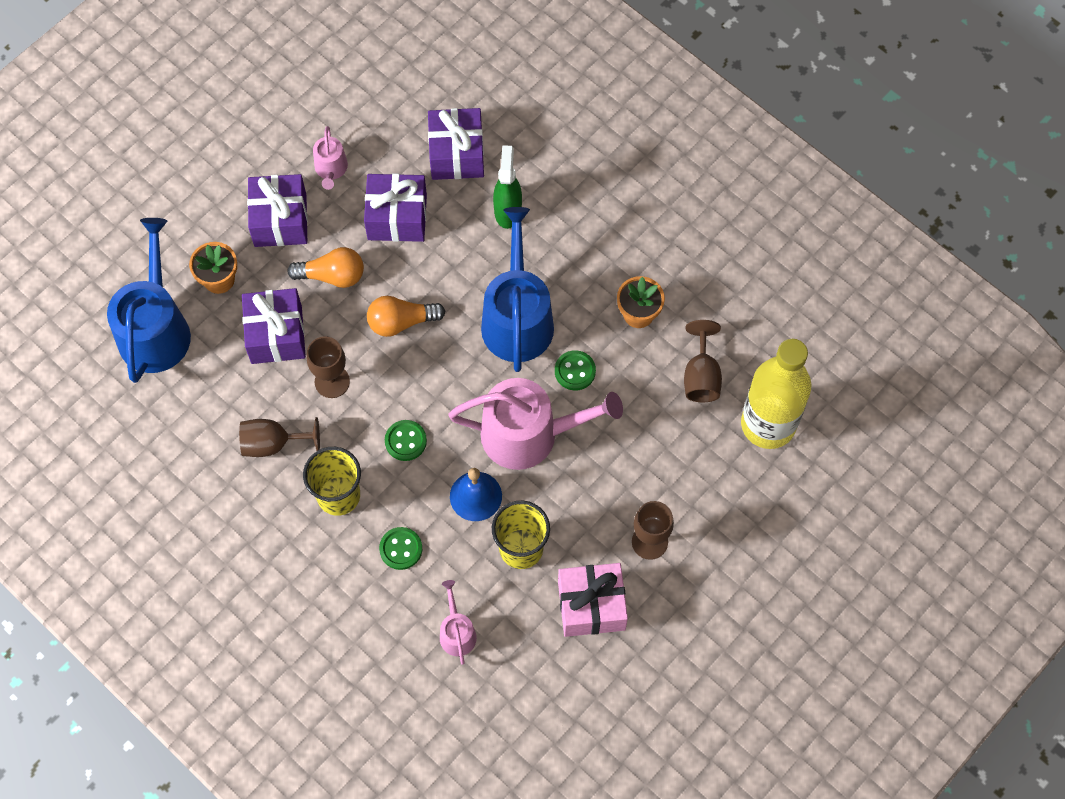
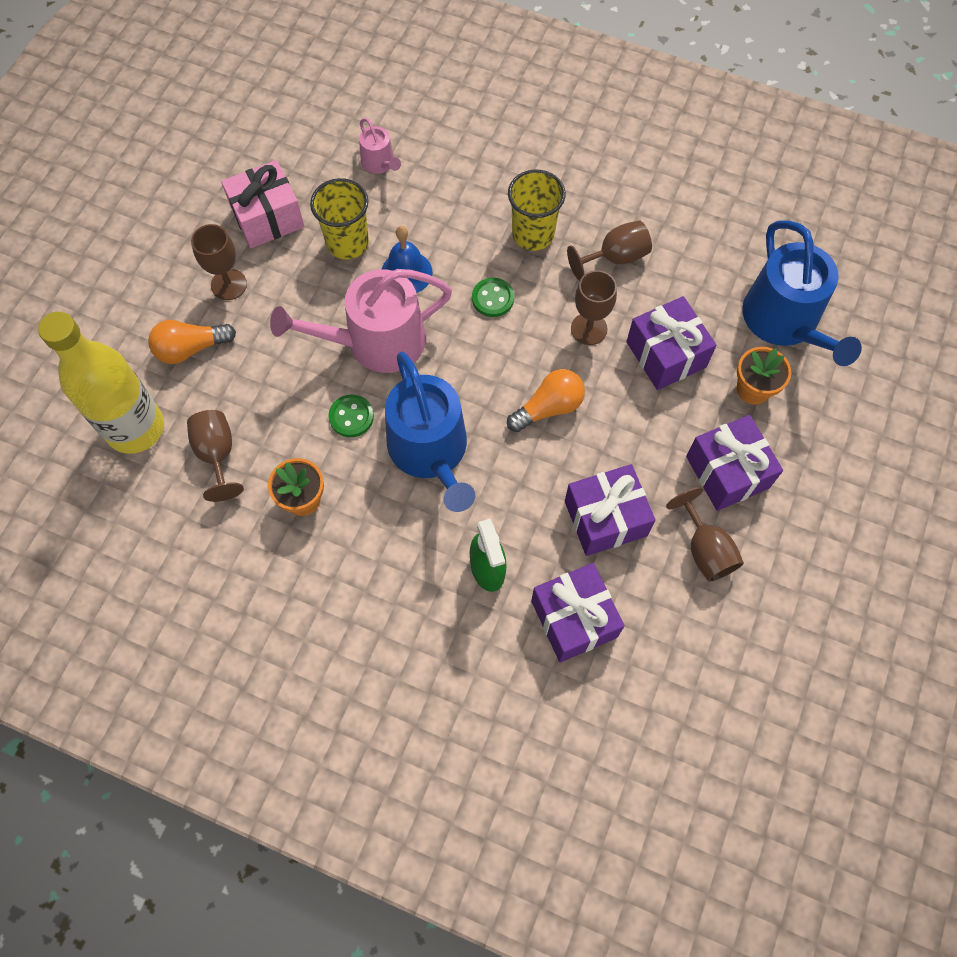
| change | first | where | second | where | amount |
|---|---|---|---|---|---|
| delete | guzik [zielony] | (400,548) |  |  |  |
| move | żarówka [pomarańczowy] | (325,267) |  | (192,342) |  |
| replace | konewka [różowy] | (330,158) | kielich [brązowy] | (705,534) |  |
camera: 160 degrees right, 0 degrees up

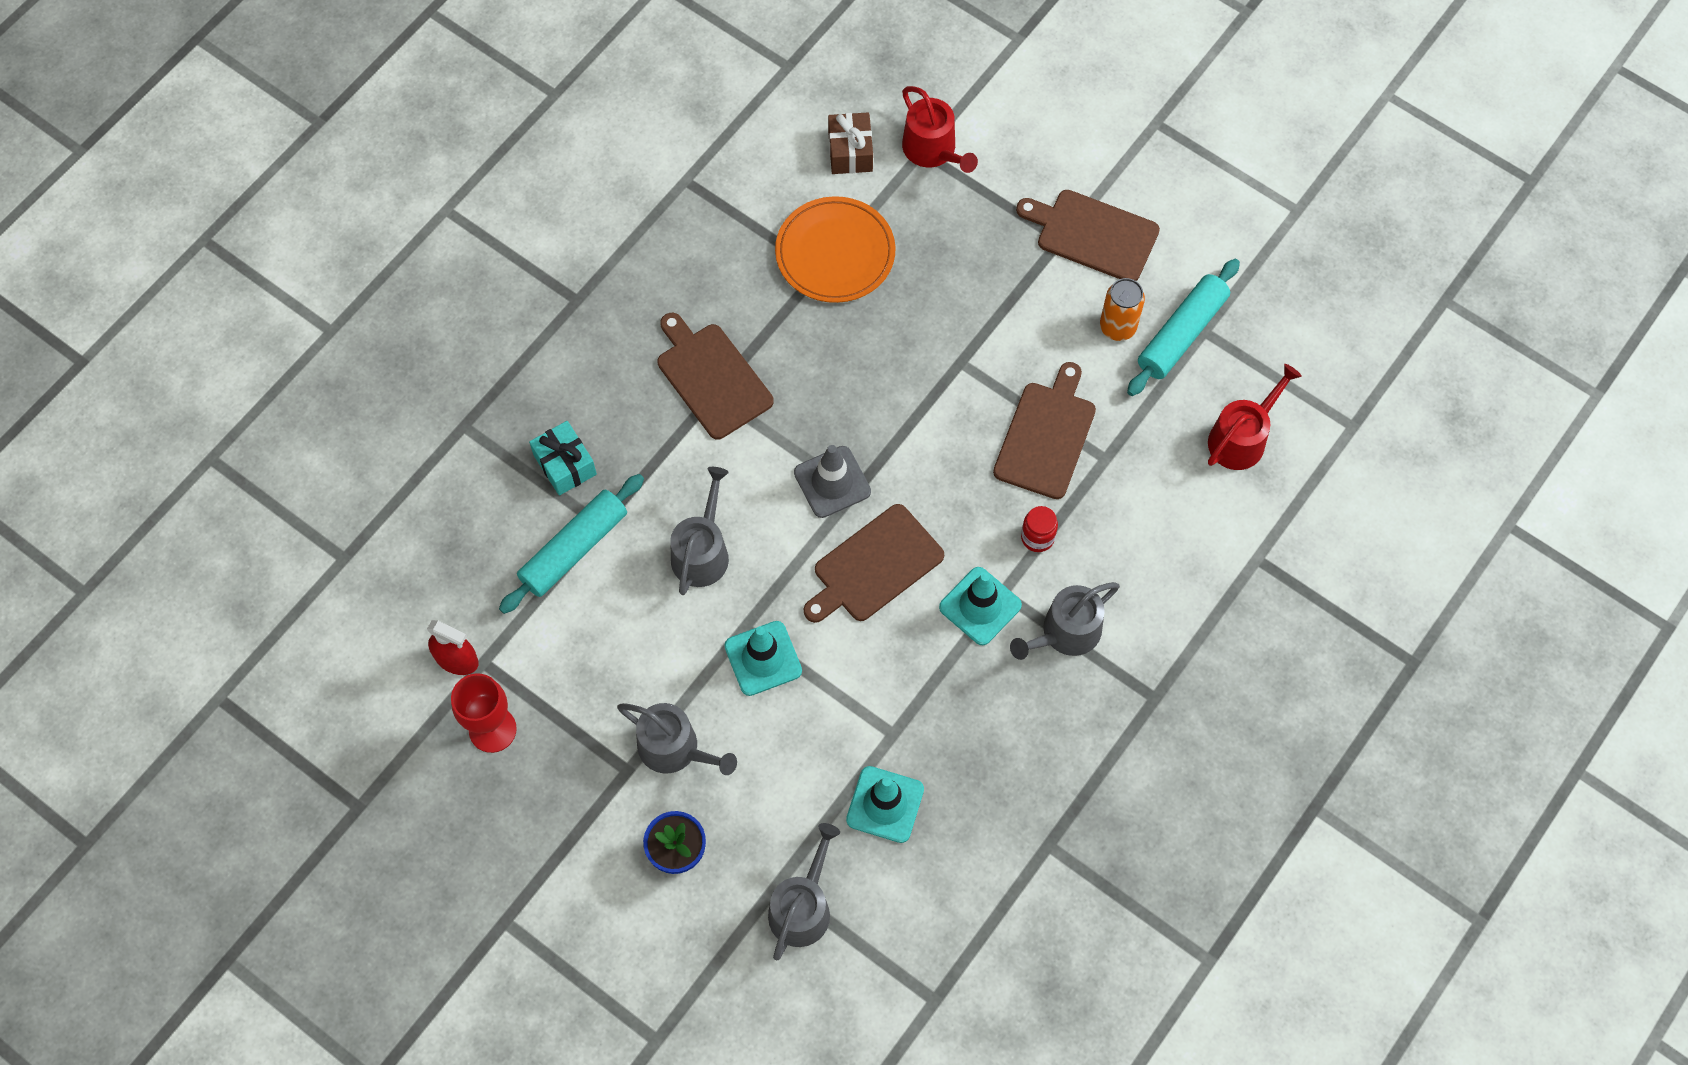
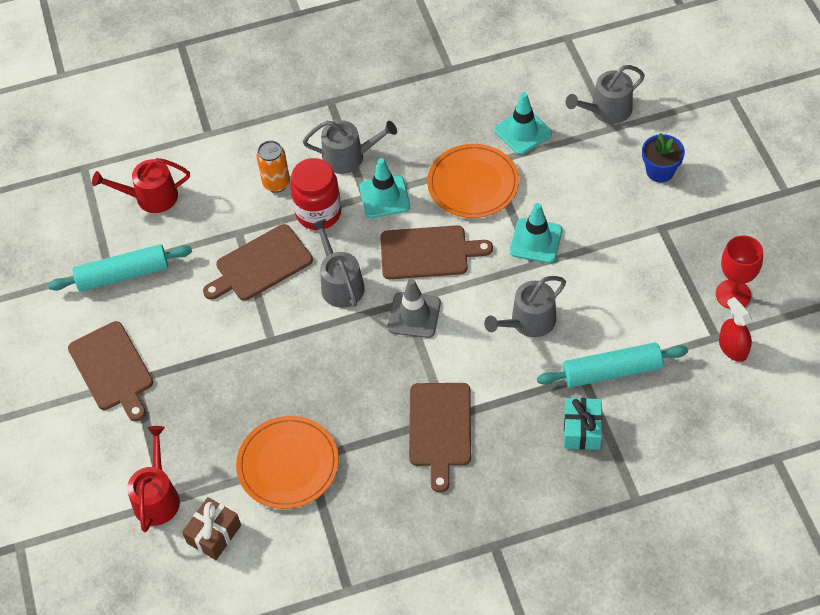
| change | first | where | second | where | amount |
|---|---|---|---|---|---|
| insert |  |  | talerz [pomarańczowy] | (473,181) |  |
| move | konewka [szary] | (677,739) |  | (338,263) |  |
| move | puszka [pomarańczowy] | (1122,309) |  | (273,167) |  |
| resize | słoik [czerwony] | (1039,529) |  | (315,194) | x1.88 |
camera: 140 degrees left, 10 degrees down

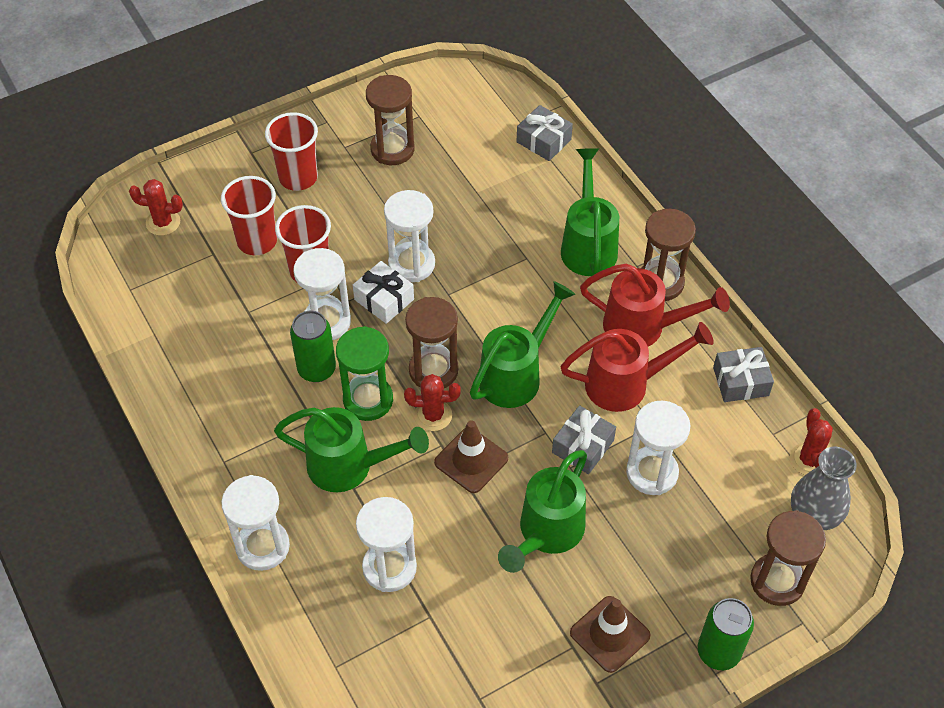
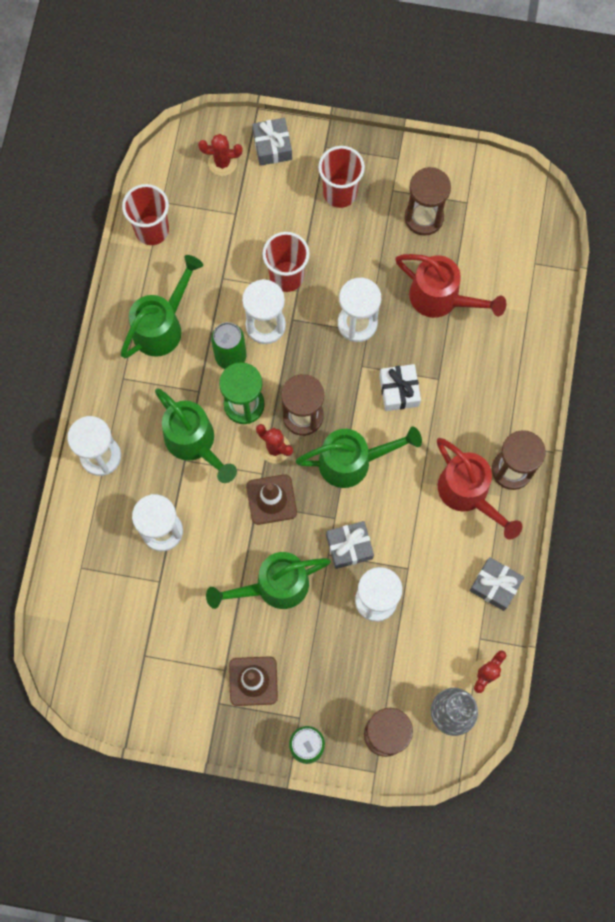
| change | first | where | second | where | amount |
|---|---|---|---|---|---|
| move | szklanka [czerwony] | (249,215) |  | (145,214) |  |
| move | prezent [biały] | (383,292) |  | (400,387) |  |
| move | prezent [szary] | (545,133) |  | (272,142) |  |
| move | konewka [czerwony] | (637,367) |  | (450,286) |  |
| move | konewka [zielony] | (590,212) |  | (162,306) |  |
| rotate | kaktus [czerwony] | (156,207) |  | (220,155) | 45 degrees counterclockwise |
camera: 40 degrees right, 20 degrees up

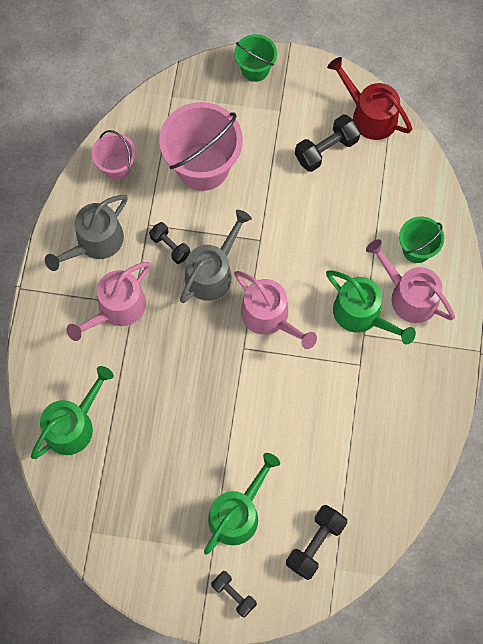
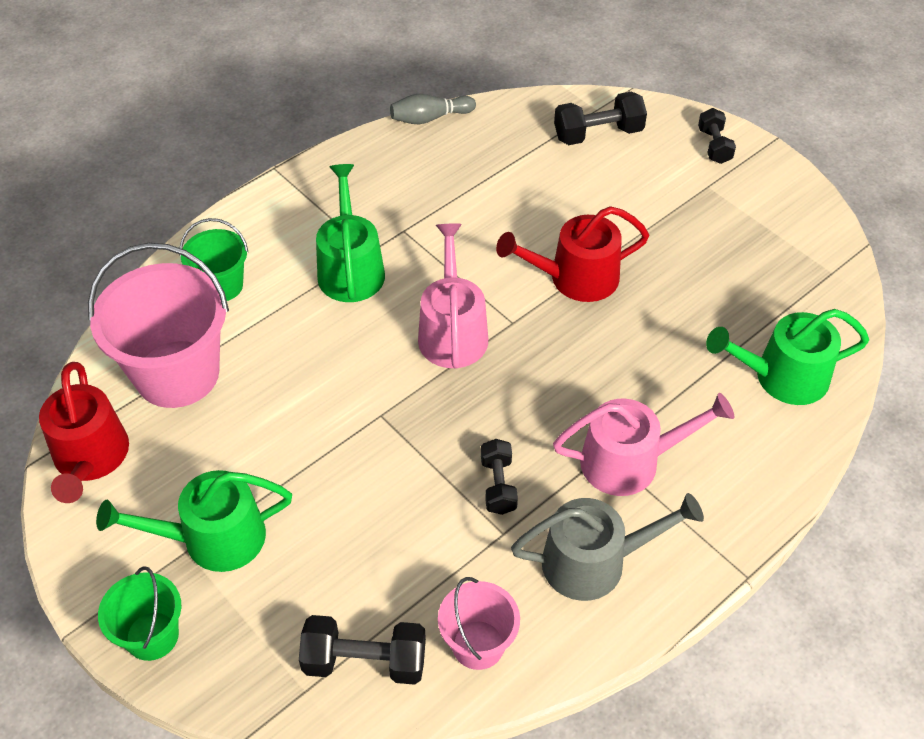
| change | first | where | second | where | amount |
|---|---|---|---|---|---|
| delete | konewka [szary] | (216,256) |  |  |  |
| delete | konewka [różowy] | (410,281) |  |  |  |
| insert |  |  | kręgiel [szary] | (433,109) |  |
| insert |  |  | konewka [czerwony] | (572,254) |  |
| move | wiadro [różowy] | (201,146) |  | (158,325) |  |
| move | konewka [zielony] | (242,503) |  | (194,521) |  |
| move | hantel [czarny] | (328,143) |  | (362,650) |  |
camera: 140 degrees left, 20 degrees down

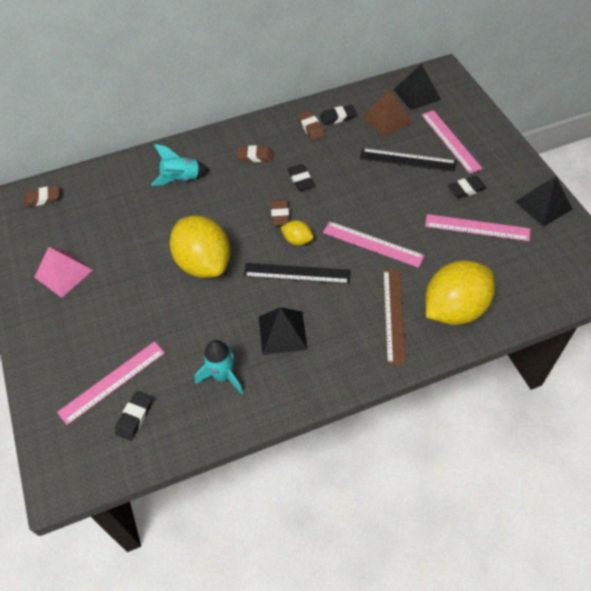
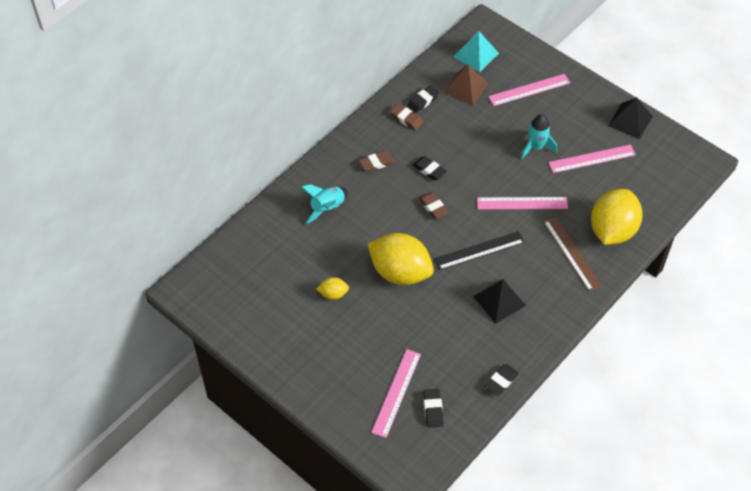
| change | first | where | second | where | amount |
|---|---|---|---|---|---|
| delete | gumka do mazania [brązowy] | (41,196) |  |  |  |
| delete | piramida [różowy] | (64,272) |  |  |  |
| delete | linijka [czarny] | (408,160) |  |  |  |
| move | rakieta [turkusowy] | (219,367) |  | (539,136) |  |
| move | cytryna [żółty] | (297,232) |  | (333,288) |  |
| move | gumka do mazania [czarny] | (467,187) |  | (501,380) |  |
| recolor | piramida [czarny] | (417,87) | piramida [turkusowy] | (476,51) |  |
| rotate | linijka [różowy] | (452,142) |  | (529,90) | 60 degrees counterclockwise |
camera: 30 degrees left, 0 degrees up

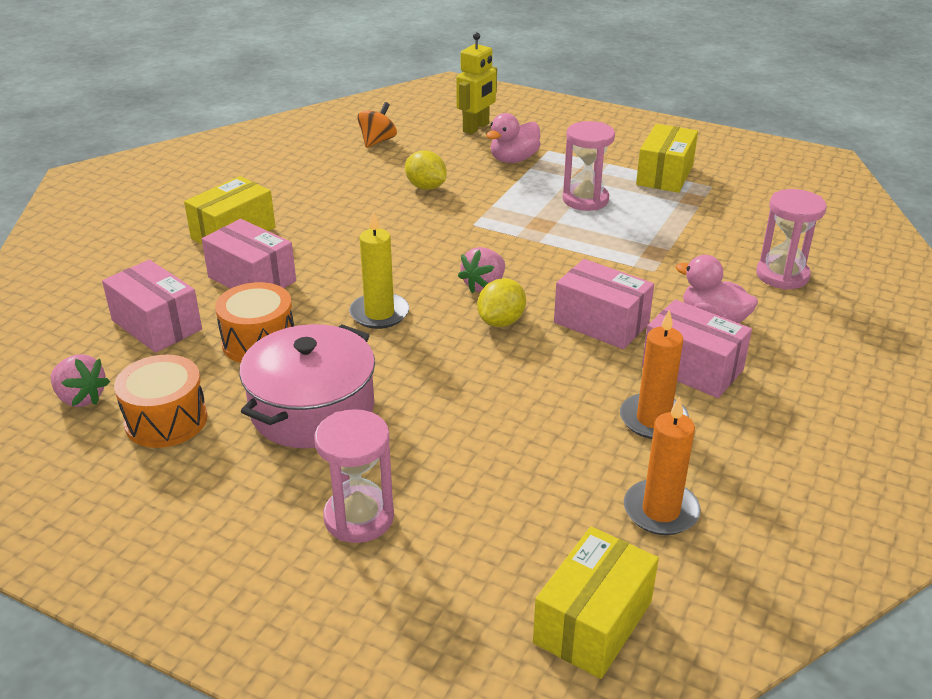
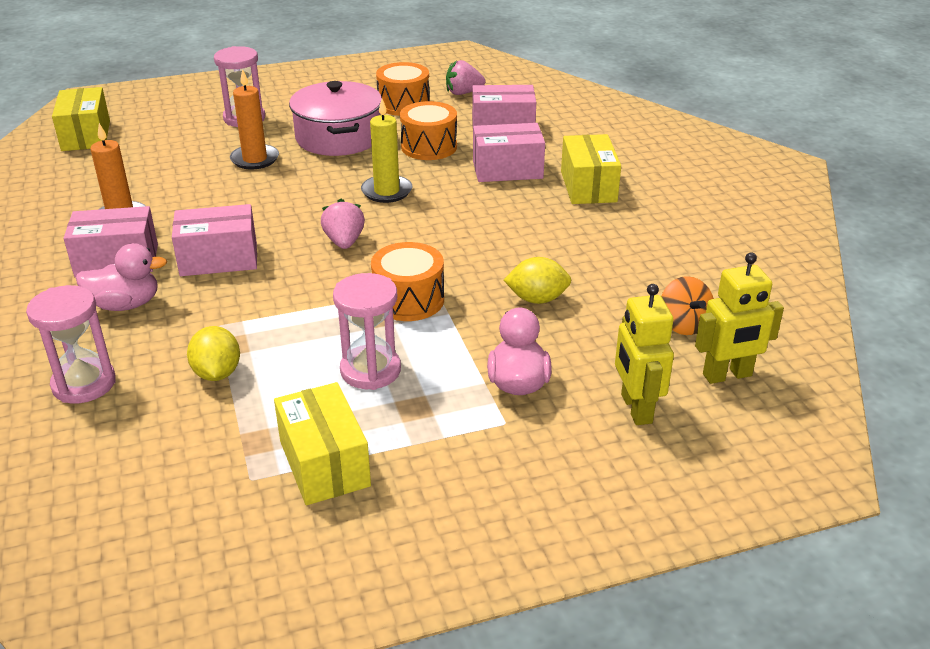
| change | first | where | second | where | amount |
|---|---|---|---|---|---|
| insert |  |  | bęben [pomarańczowy] | (407,281) |  |
| insert |  |  | robot [żółty] | (739,318) |  |
| move | cytryna [żółty] | (501,302) |  | (213,353) |  |
| move | świeca [pomarańczowy] | (662,465) |  | (254,119) |  |
camera: 135 degrees right, 0 degrees up

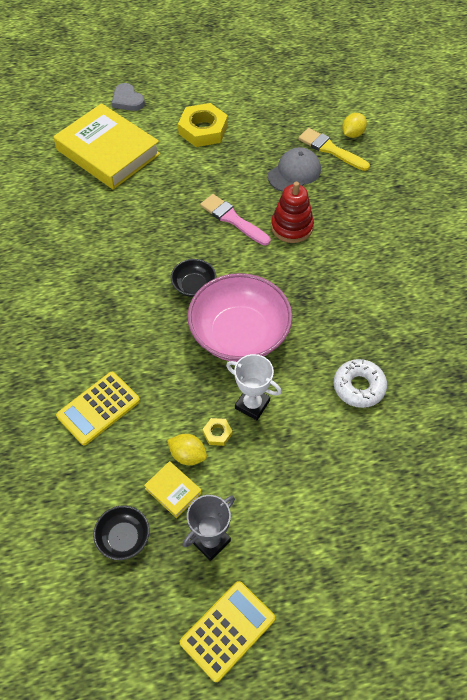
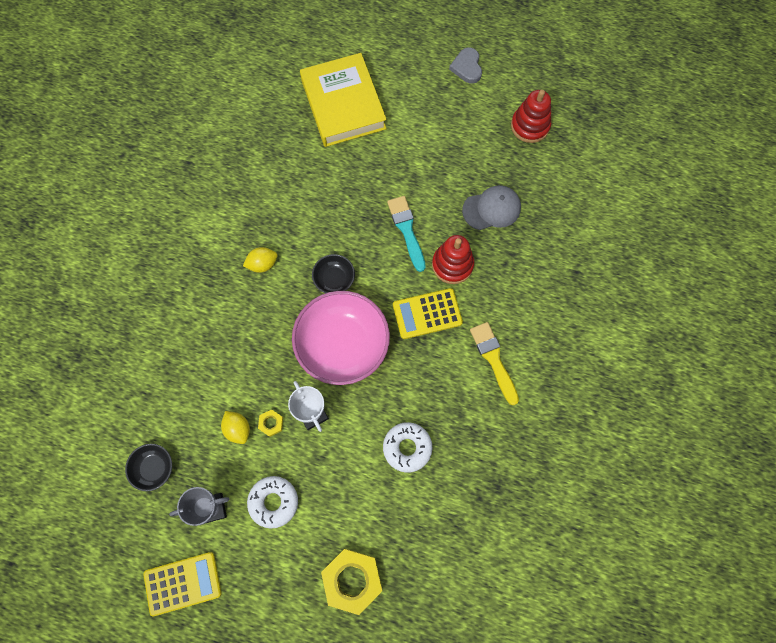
| change | first | where | second | where | amount |
|---|---|---|---|---|---|
| delete | książka [żółty] | (173,489) |  |  |  |
| insert |  |  | donut [biały] | (272,502) |  |
| insert |  |  | zabawka nakładanka [czerwony] | (531,116) |  |
| move | kalkulator [żółty] | (98,408) |  | (428,313) |  |
| move | serce [szary] | (128,97) |  | (465,65) |  |
| move | nakrętka [żółty] | (203,125) |  | (351,582) |  |
| move | pędzel [żółty] | (334,149) |  | (494,363) |  |
| move | cytryna [żółty] | (354,125) |  | (260,260) |  |
| recolor | pędzel [różowy] | (235,220) | pędzel [turkusowy] | (406,234) |  |
camera: 30 degrees right, 15 degrees up

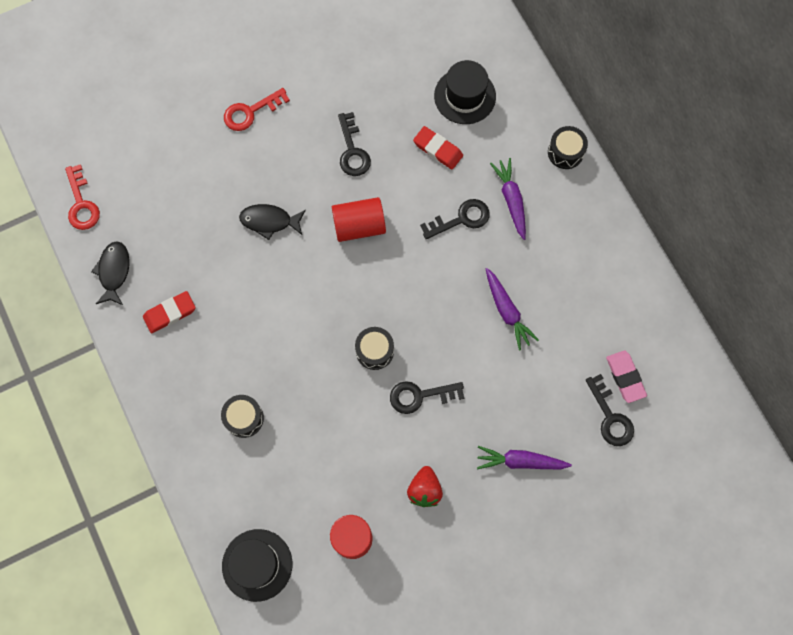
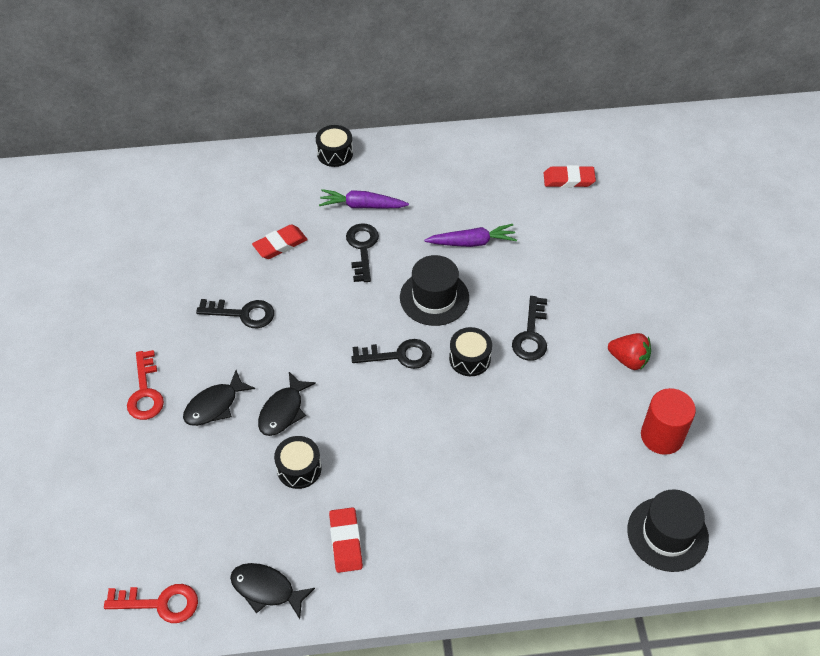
| change | first | where | second | where | amount |
|---|---|---|---|---|---|
| delete | walec [czerwony] | (359,219) |  |  |  |
| delete | marchewka [fioletowy] | (524,457) |  |  |  |
| insert |  |  | ryba [czarny] | (219,398) |  |
| move | bęben [czarny] | (242,416) |  | (298,462) |  |
| move | kapelusz [czarny] | (465,92) |  | (434,290) |  |
| move | klucz [czarny] | (610,410) |  | (391,354) |  |
| recolor | gumka do mazania [różowy] | (626,376) | gumka do mazania [czerwony] | (570,176) |  |
camera: 70 degrees left, 20 degrees down

